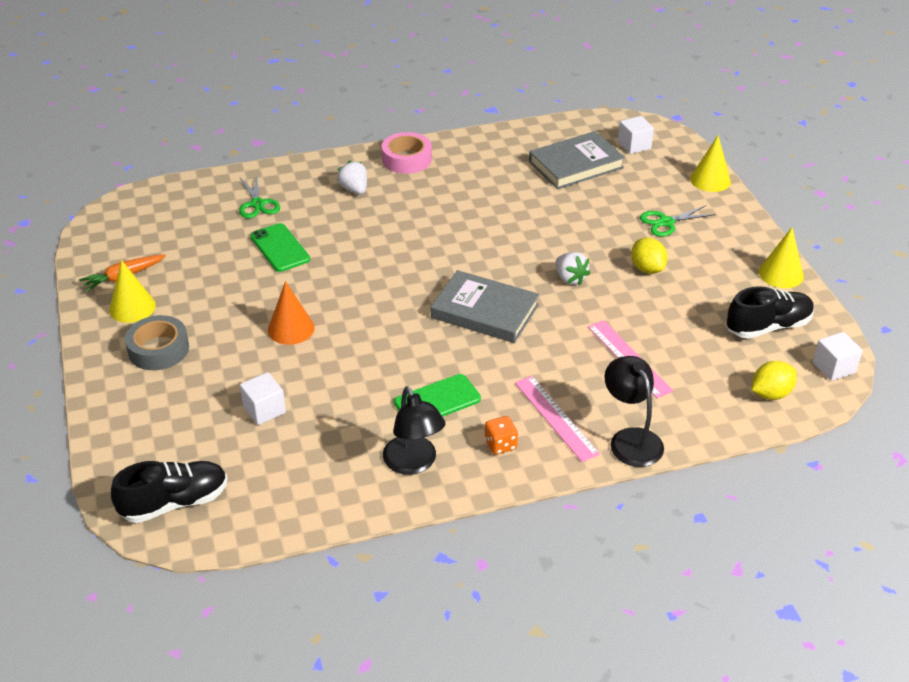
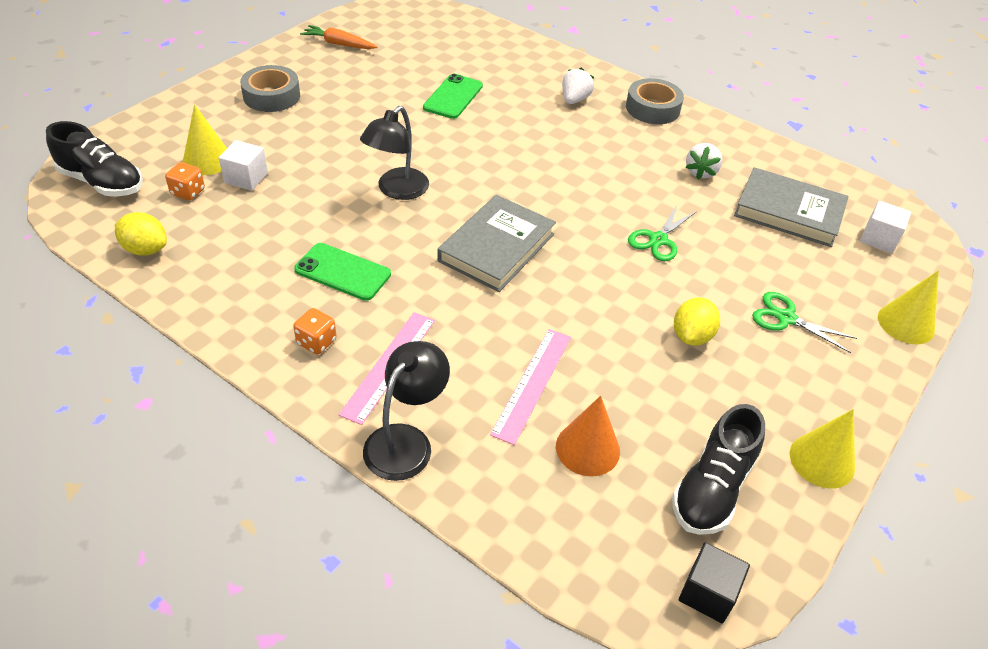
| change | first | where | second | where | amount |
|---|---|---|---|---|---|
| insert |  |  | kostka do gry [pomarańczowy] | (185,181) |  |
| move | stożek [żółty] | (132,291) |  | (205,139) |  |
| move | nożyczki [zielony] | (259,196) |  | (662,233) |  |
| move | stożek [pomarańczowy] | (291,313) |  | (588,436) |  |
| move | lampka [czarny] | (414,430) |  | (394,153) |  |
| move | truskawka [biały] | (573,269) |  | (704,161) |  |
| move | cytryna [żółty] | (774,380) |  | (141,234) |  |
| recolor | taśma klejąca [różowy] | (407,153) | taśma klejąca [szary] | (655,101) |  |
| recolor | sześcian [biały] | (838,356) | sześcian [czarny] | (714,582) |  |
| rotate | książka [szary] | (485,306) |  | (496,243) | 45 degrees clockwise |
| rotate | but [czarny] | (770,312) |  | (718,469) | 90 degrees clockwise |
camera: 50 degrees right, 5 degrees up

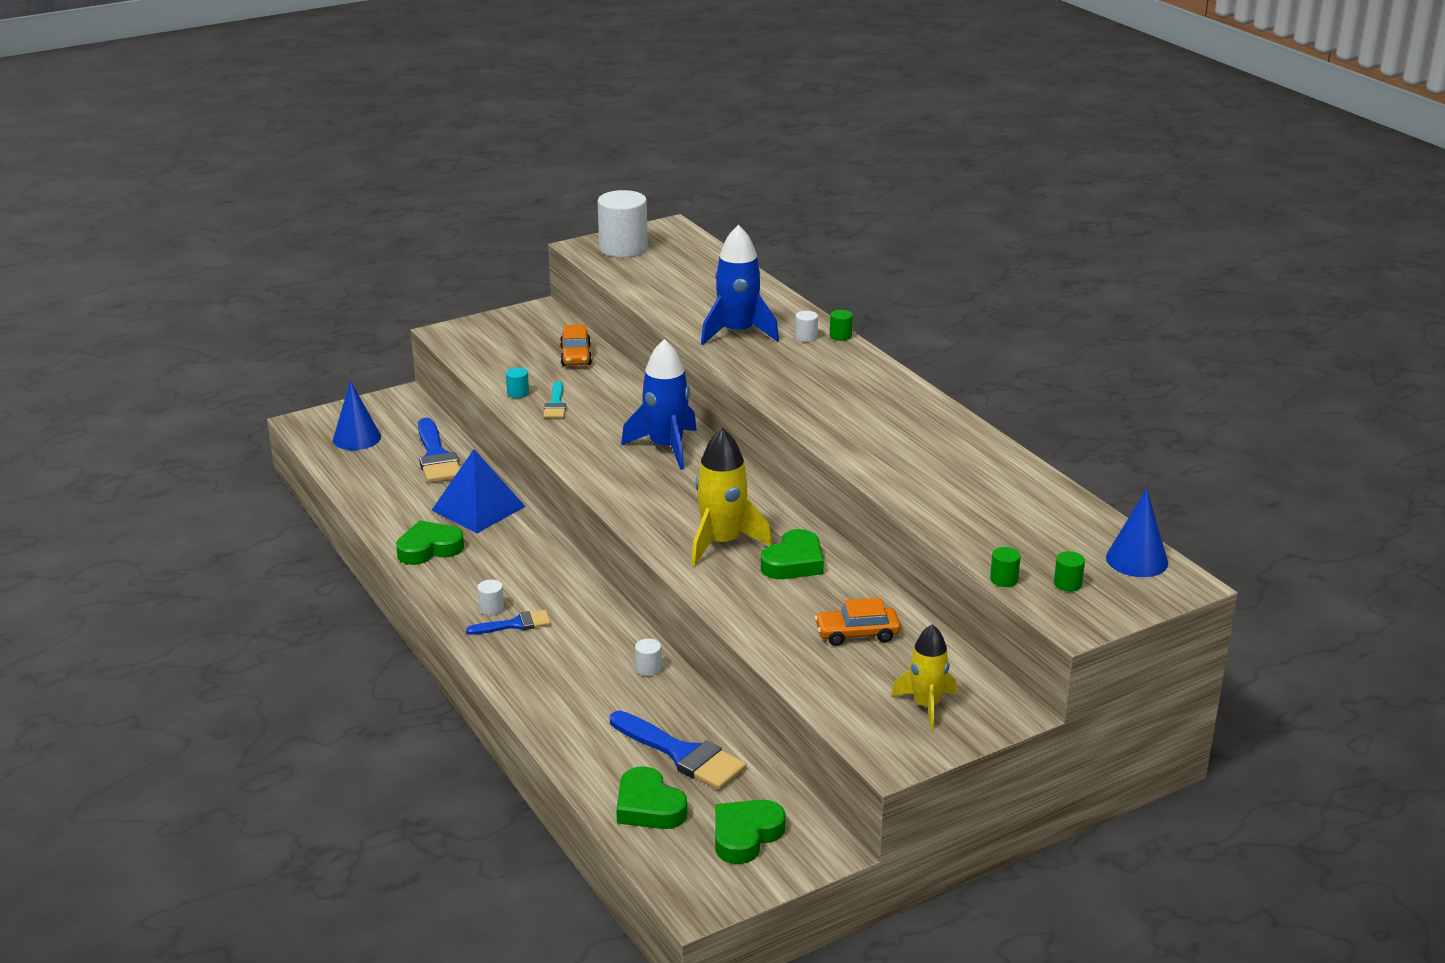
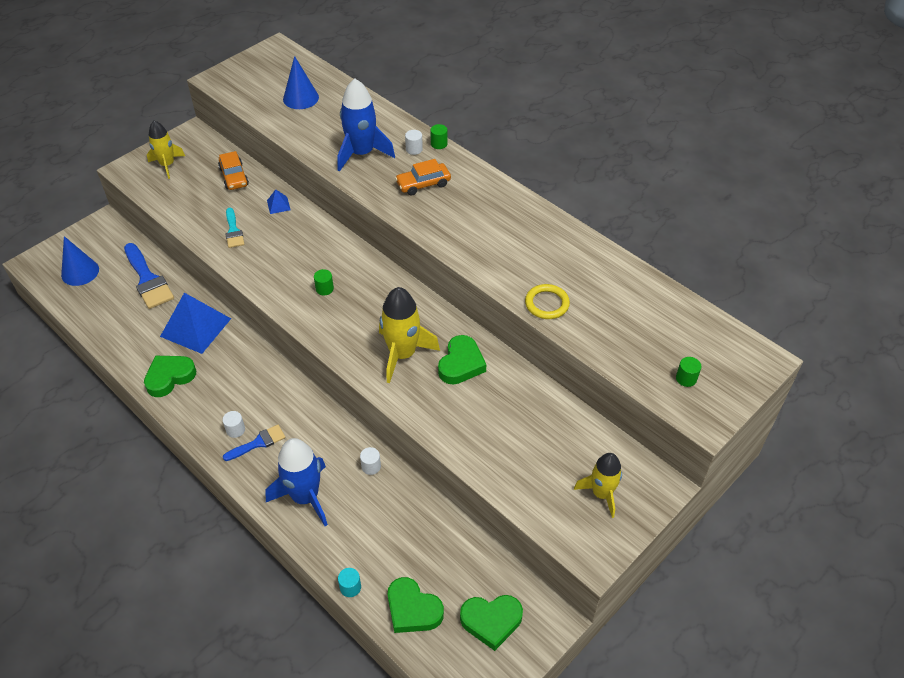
| change | first | where | second | where | amount |
|---|---|---|---|---|---|
| delete | walec [biały] | (623,223) |  |  |  |
| delete | pędzel [niebieski] | (678,750) |  |  |  |
| insert |  |  | rakieta [żółty] | (166,149) |  |
| insert |  |  | piramida [niebieski] | (279,201) |  |
| insert |  |  | pierścień [żółty] | (547,301) |  |
| move | walec [turkusowy] | (517,382) |  | (349,582) |  |
| move | rakieta [niebieski] | (659,404) |  | (296,482) |  |
| move | samochód [pomarańczowy] | (857,622) |  | (423,177) |  |
| move | walec [zielony] | (1005,567) |  | (324,282) |  |
| move | stożek [niebieski] | (1137,532) |  | (301,82) |  |
| rotate | serce [zielony] | (750,832) |  | (491,623) | 120 degrees counterclockwise |
camera: 15 degrees left, 20 degrees up

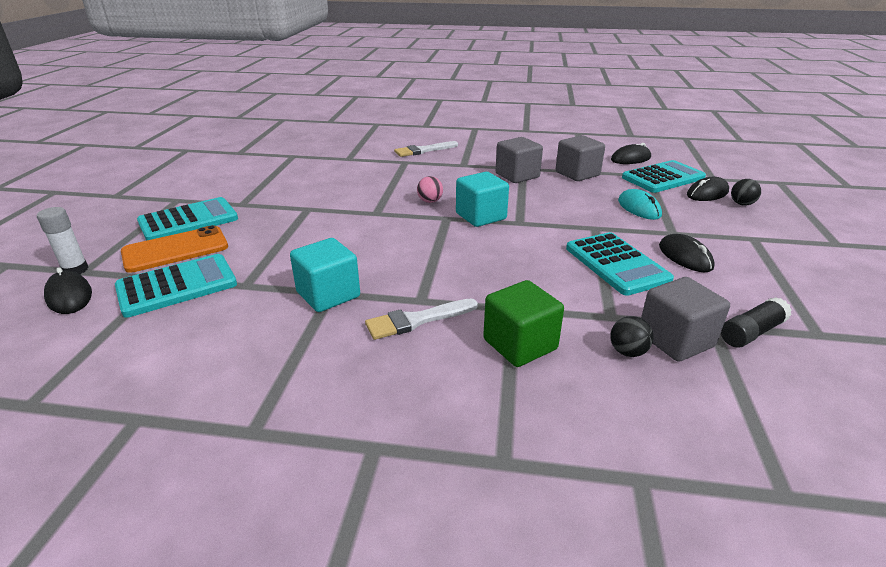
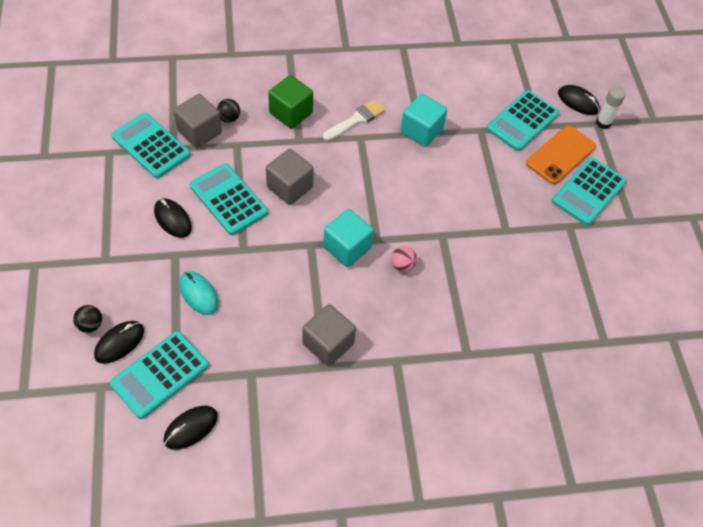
| change | first | where | second | where | amount |
|---|---|---|---|---|---|
| delete | pędzel [biały] | (426,149) |  |  |  |
| move | sześcian [szary] | (580,158) |  | (290,177) |  |
| replace | klej w sztyfcie [czarny] | (756,322) | kalkulator [turkusowy] | (151,145) |  |
camera: 160 degrees right, 25 degrees up

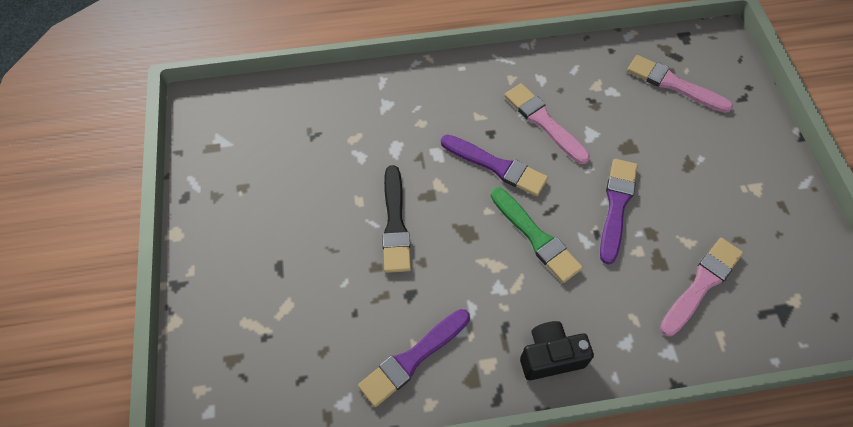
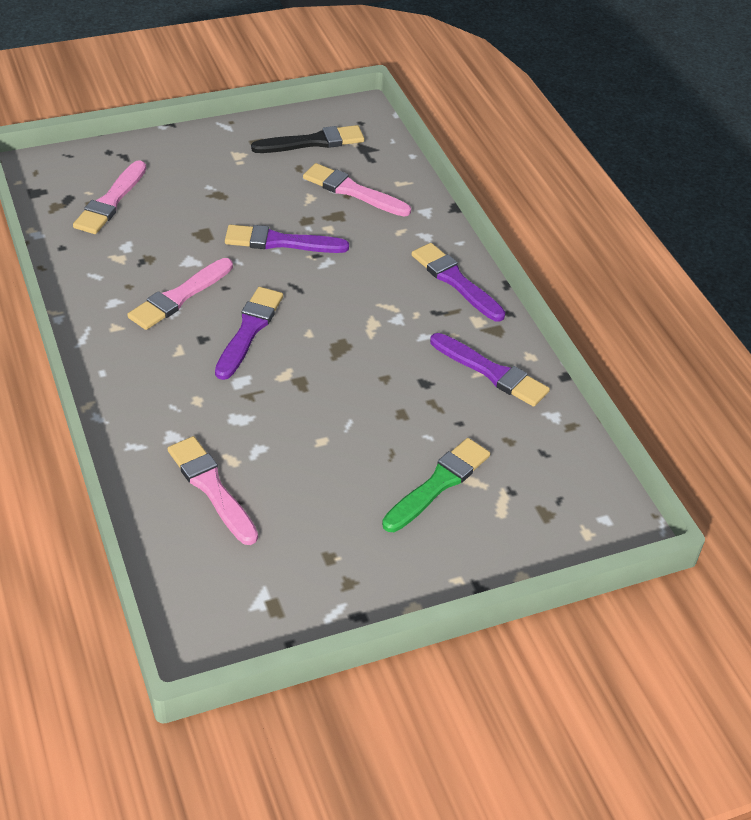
| change | first | where | second | where | amount |
|---|---|---|---|---|---|
| insert |  |  | pędzel [różowy] | (213,490) |  |
| move | pędzel [czarny] | (396,219) |  | (307,139) |  |
| move | pędzel [zielony] | (537,235) |  | (436,485) |  |
| replace | aparat fotograficzny [czarny] | (557,350) | pędzel [fioletowy] | (458,282) |  |
camera: 105 degrees left, 15 degrees down

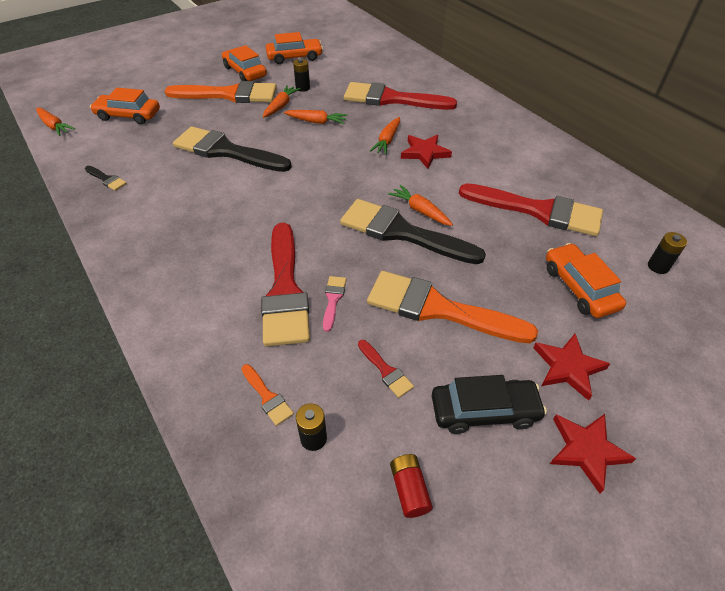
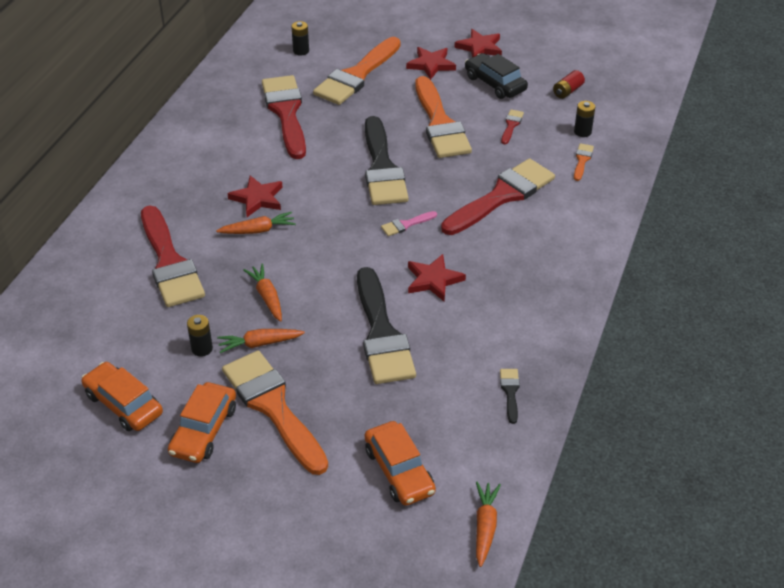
| change | first | where | second | where | amount |
|---|---|---|---|---|---|
| delete | marchewka [pomarańczowy] | (420,205) |  |  |  |
| insert |  |  | gwiazda [czerwony] | (437,277) |  |
| move | pędzel [różowy] | (334,304) |  | (409,223) |  |
| replace | samochód [pomarańczowy] | (586,280) | pędzel [pomarańczowy] | (357,71) |  |
camera: 125 degrees left, 5 degrees down

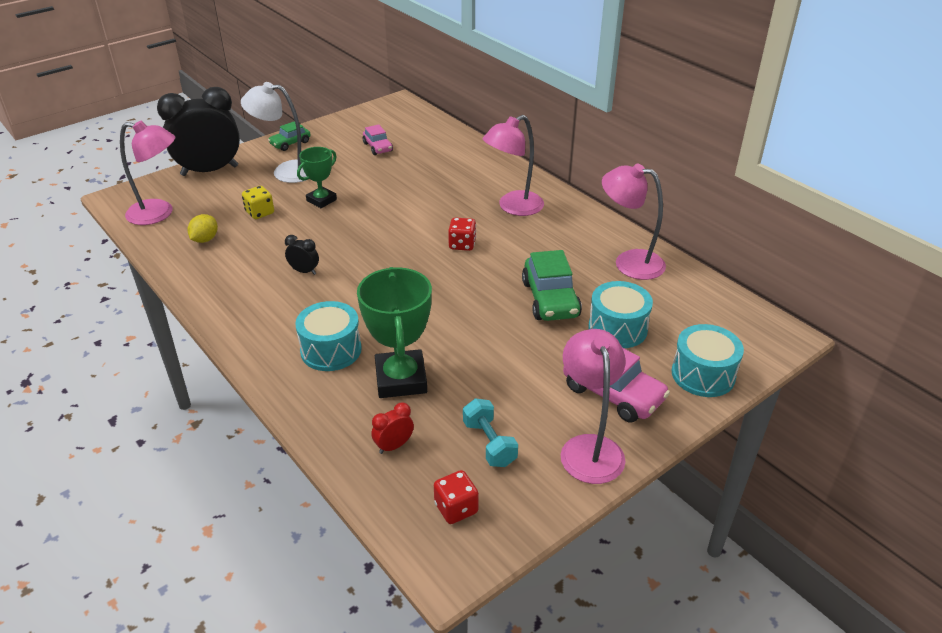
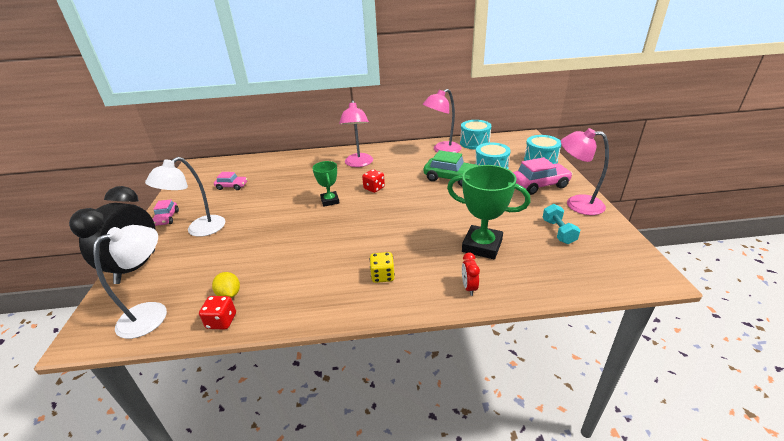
| change | first | where | second | where | amount |
|---|---|---|---|---|---|
| delete | budzik [czarny] | (302,255) |  |  |  |
| move | kostka do gry [żółty] | (258,202) |  | (382,267) |  |
| move | bęben [turkusowy] | (328,336) |  | (475,134) |  |
| move | puchar [zielony] | (317,177) |  | (325,184) |  |
| move | budzik [czerwony] | (392,428) |  | (471,274) |  |
| move | kostka do gry [czerwony] | (456,497) |  | (217,313) |  |
| recolor | lampka [różowy] | (148,172) | lampka [biały] | (130,282) |  |
| recolor | samochód [zielony] | (289,136) | samochód [różowy] | (166,212) |  |
| rotate | hantel [turkusowy] | (490,432) |  | (561,224) | 75 degrees clockwise |
camera: 55 degrees left, 5 degrees down

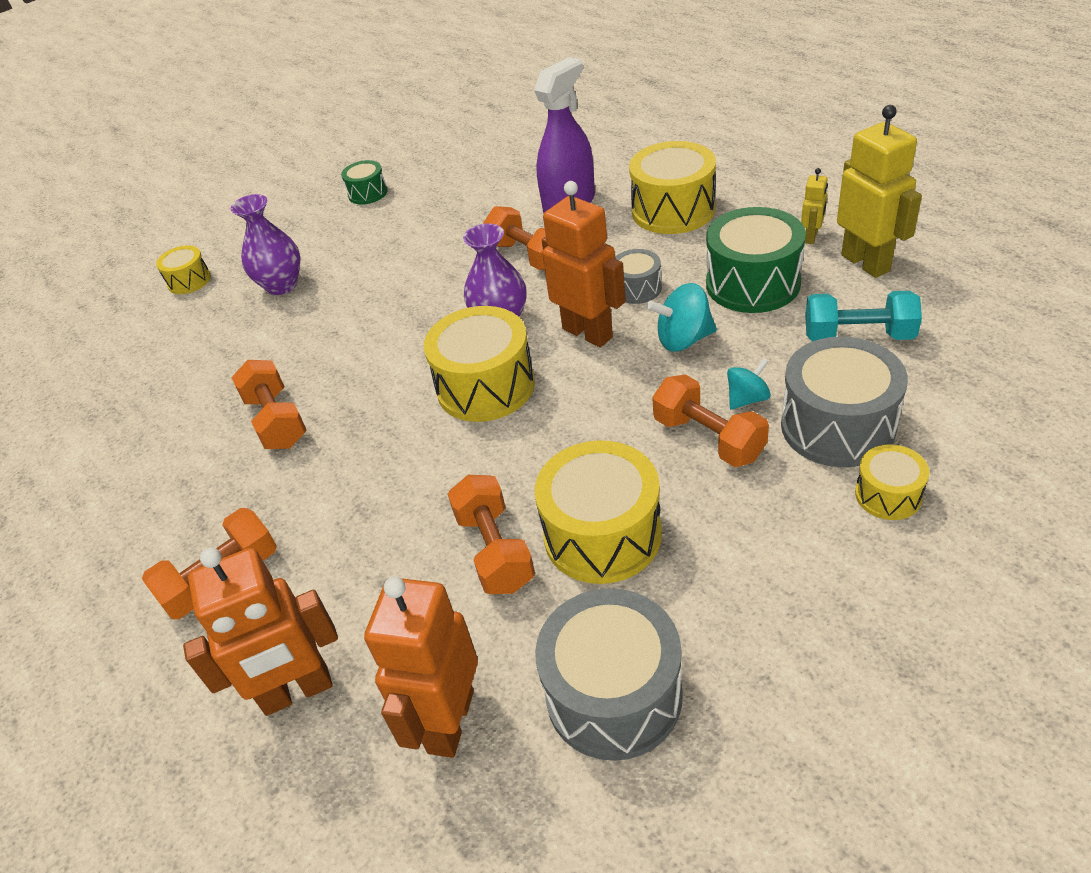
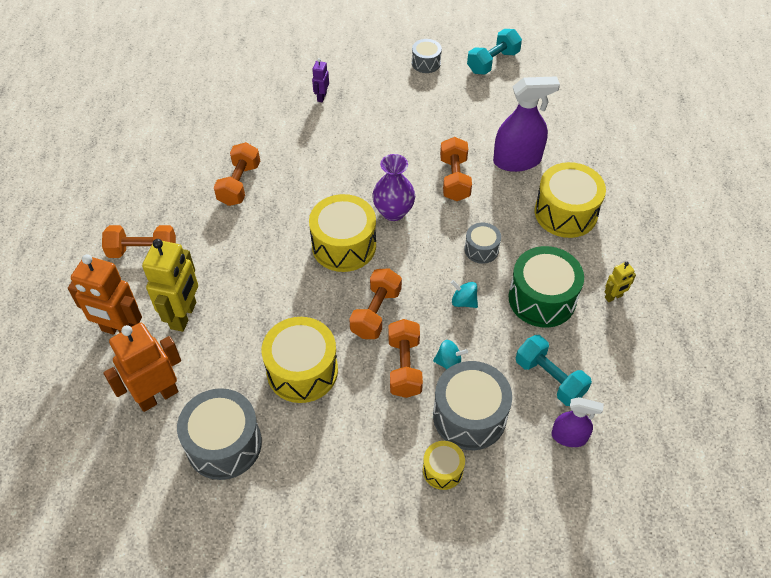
| change | first | where | second | where | amount |
|---|---|---|---|---|---|
| delete | bęben [żółty] | (183,269) |  |  |  |
| delete | robot [pomarańczowy] | (584,264) |  |  |  |
| insert |  |  | hantel [turkusowy] | (494,52) |  |
| insert |  |  | spryskiwacz [fioletowy] | (577,422) |  |
| move | hantel [pomarańczowy] | (491,534) |  | (375,304) |  |
| move | robot [żółty] | (879,191) |  | (170,285) |  |
| replace | wazon [fioletowy] | (266,244) | robot [fioletowy] | (320,80) |  |
| recolor | bęben [zielony] | (364,182) | bęben [szary] | (427,56) |  |
| resize | bączek [turkusowy] | (682,317) |  | (464,294) | x0.66 |
camera: 35 degrees right, 10 degrees up

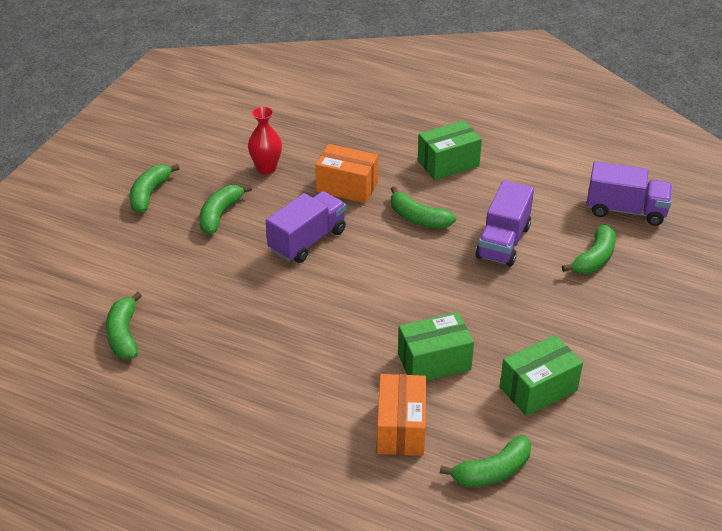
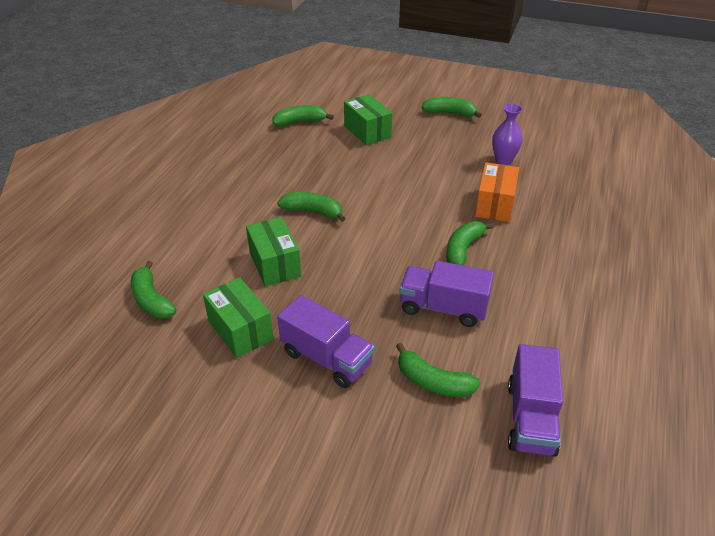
| change | first | where | second | where | amount |
|---|---|---|---|---|---|
| delete | pudełko [pomarańczowy] | (401,415) |  |  |  |
| move | banan [zielony] | (225,209) |  | (311,207) |  |
| move | ciężarówka [fioletowy] | (306,227) |  | (326,341) |  |
| move | pudełko [zielony] | (450,150) |  | (368,120) |  |
| recolor | wazon [czerwony] | (265,140) | wazon [fioletowy] | (507,134) |  |
camera: 85 degrees right, 0 degrees up

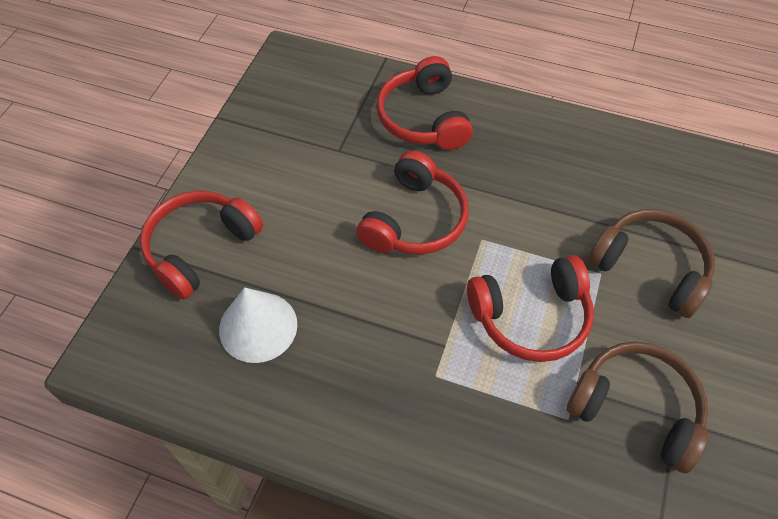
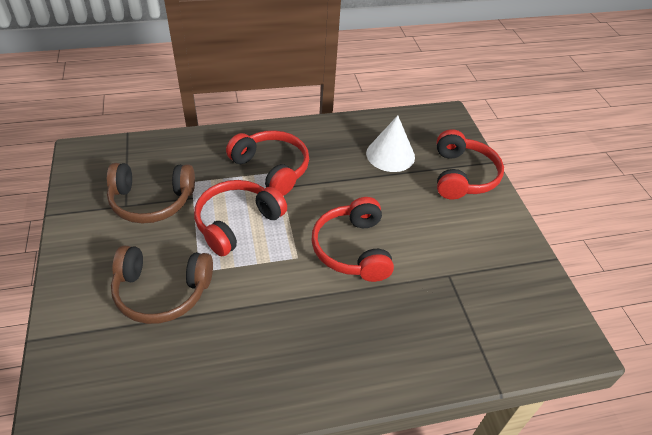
| change | first | where | second | where | amount |
|---|---|---|---|---|---|
| move | słuchawki [czerwony] | (425,103) |  | (267,163) |  |
camera: 145 degrees right, 10 degrees down

